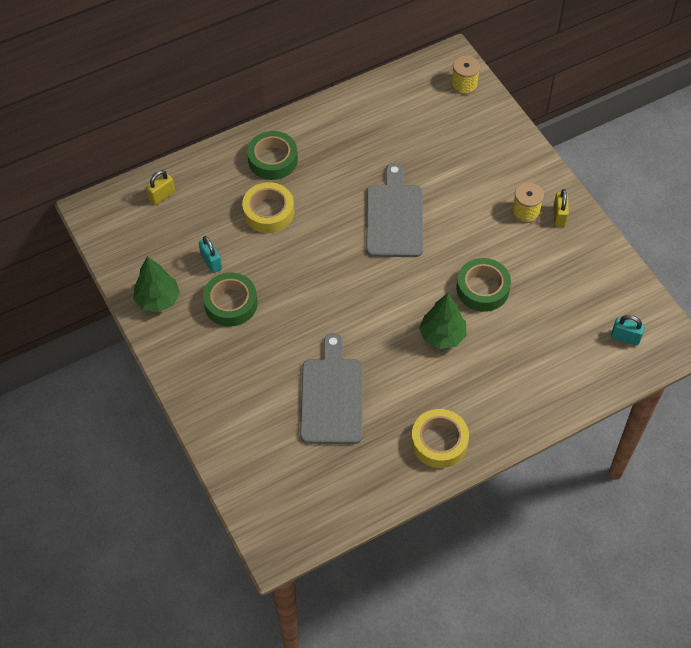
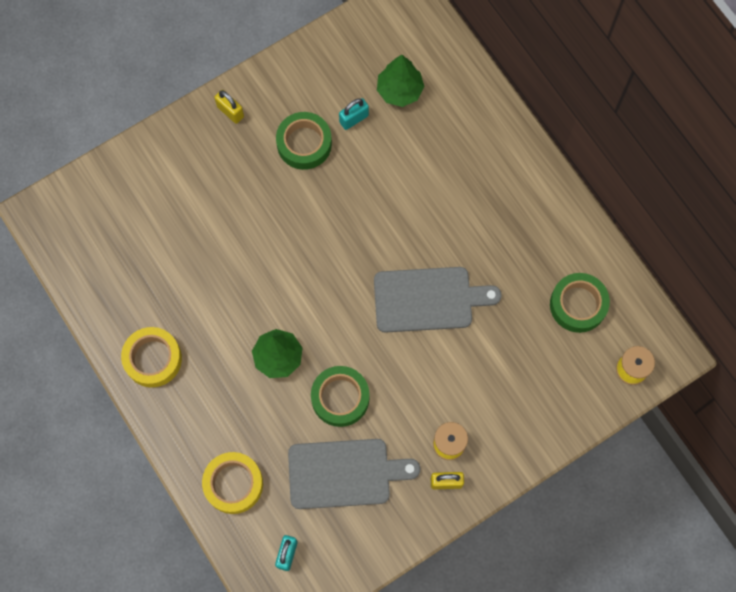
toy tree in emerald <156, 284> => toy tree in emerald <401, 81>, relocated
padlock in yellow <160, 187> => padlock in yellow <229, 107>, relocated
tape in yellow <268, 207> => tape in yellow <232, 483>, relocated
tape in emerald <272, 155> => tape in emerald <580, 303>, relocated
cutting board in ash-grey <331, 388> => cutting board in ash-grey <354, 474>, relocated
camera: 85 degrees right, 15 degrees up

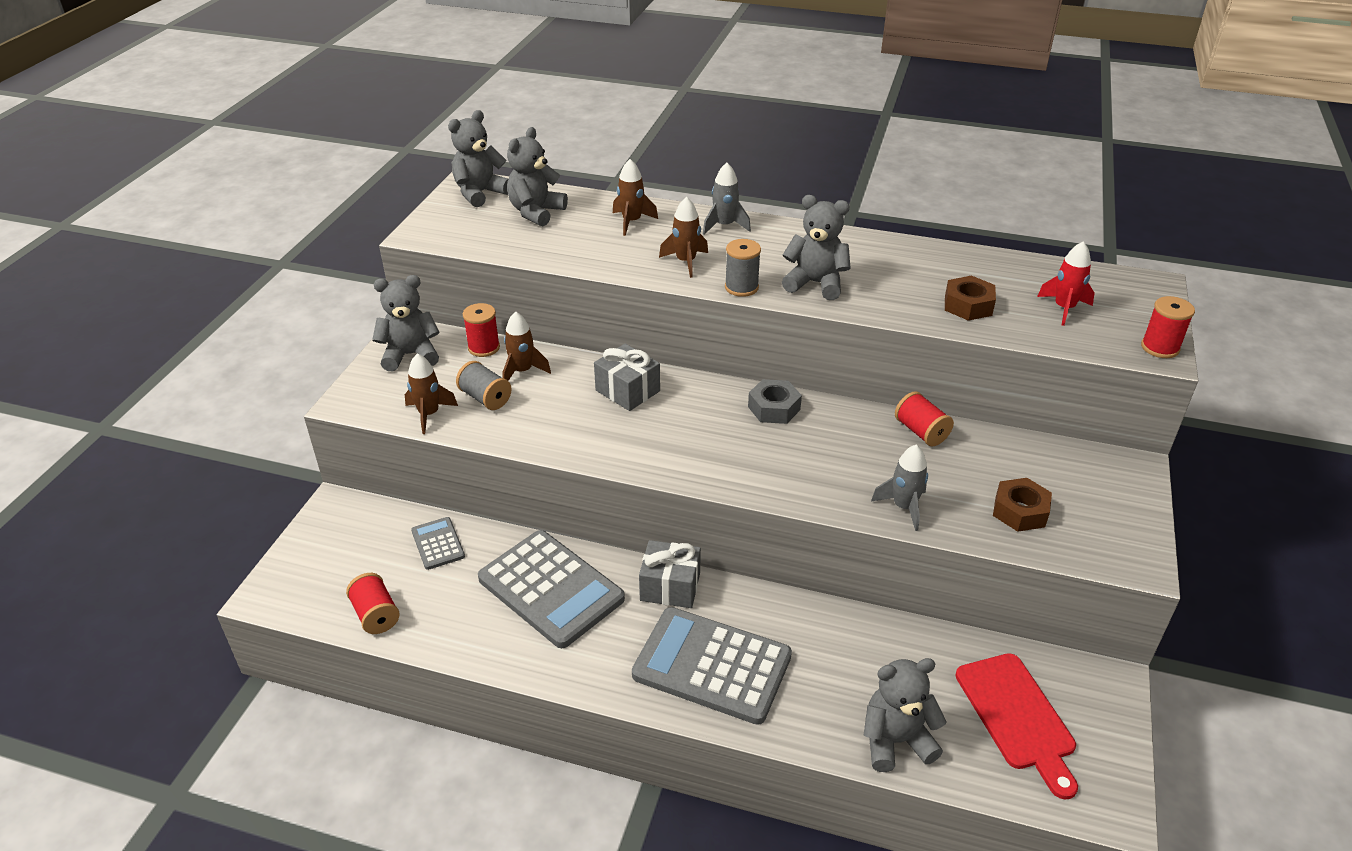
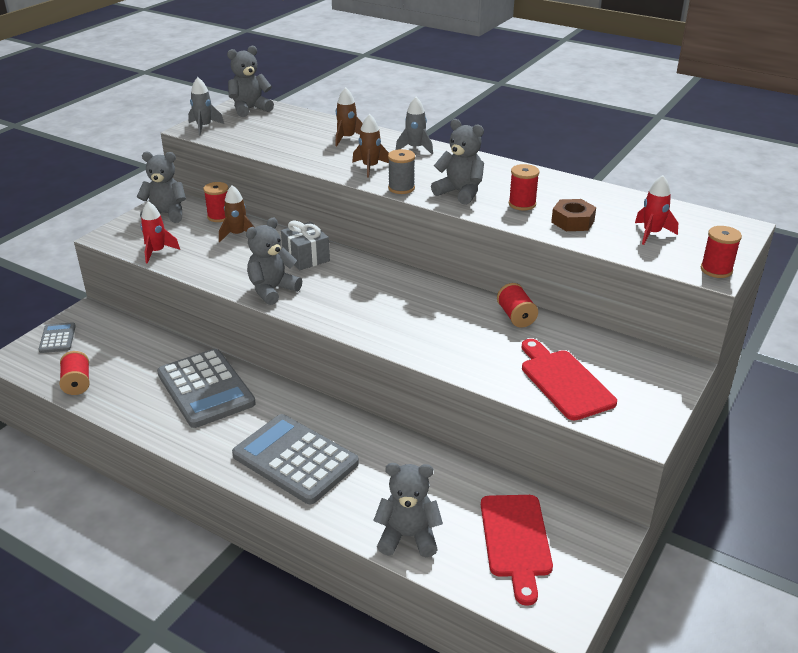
toy rocket in dark brown <431, 393> => toy rocket in red <160, 232>
adding machine in ash-grey <438, 543> => adding machine in ash-grey <57, 337>, relocated
bobbin in ash-grey <484, 385> => nothing
teddy bear in ash-grey <537, 176> => teddy bear in ash-grey <274, 261>, relocated
gift in ash-grey <670, 574> => nothing
nut in ash-grey <775, 401> => nothing
toy rocket in ash-grey <899, 488> => toy rocket in ash-grey <206, 106>, relocated
nut in dark brown <1022, 505> => cutting board in red <569, 379>
nothing => bobbin in red <524, 187>
camera: 15 degrees right, 5 degrees down

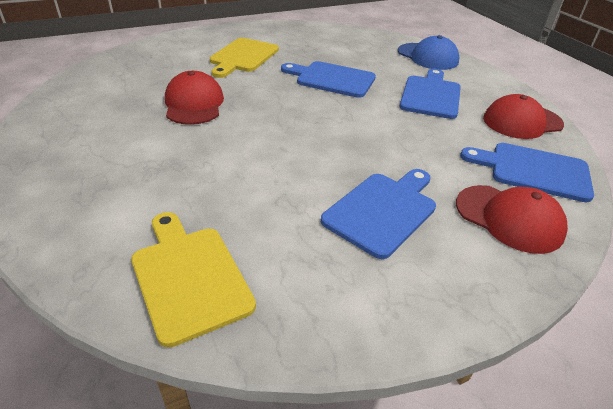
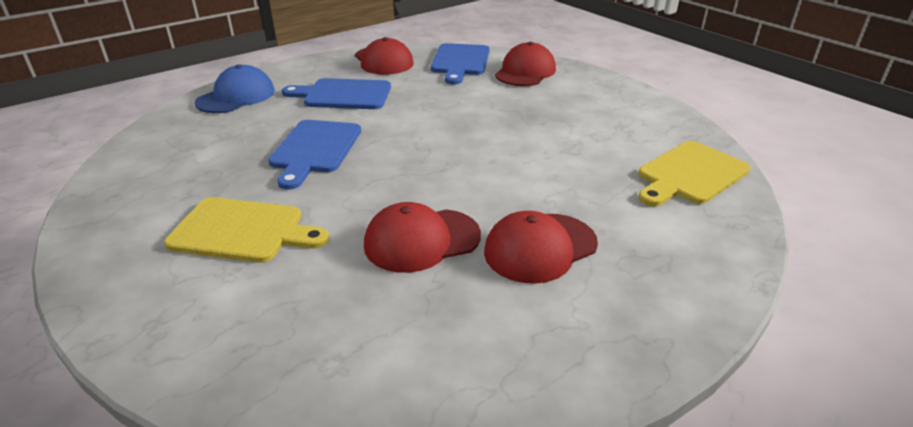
cutting board in cobalt <378, 214> => nothing
nothing => baseball cap in red <541, 247>
camera: 100 degrees left, 5 degrees down

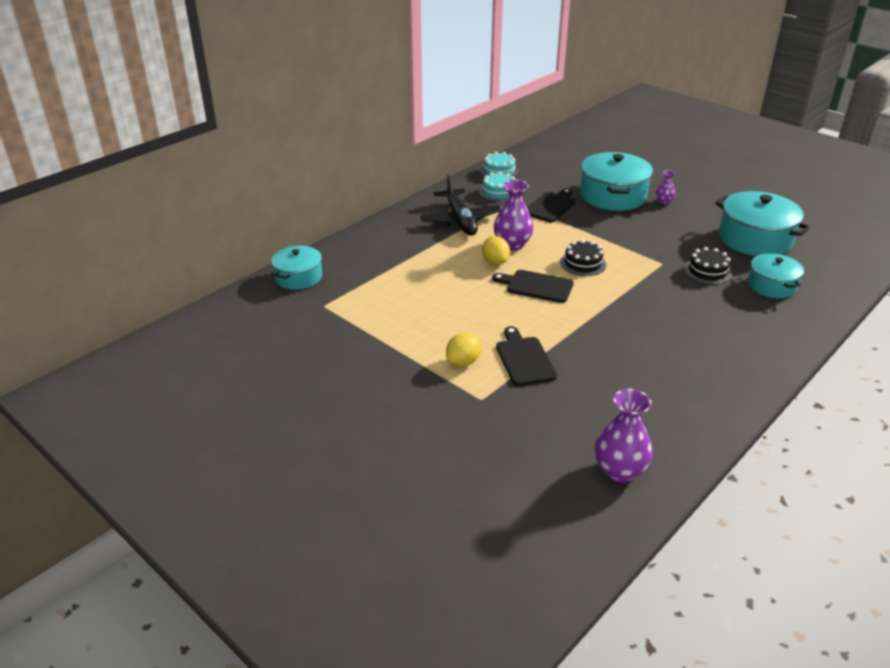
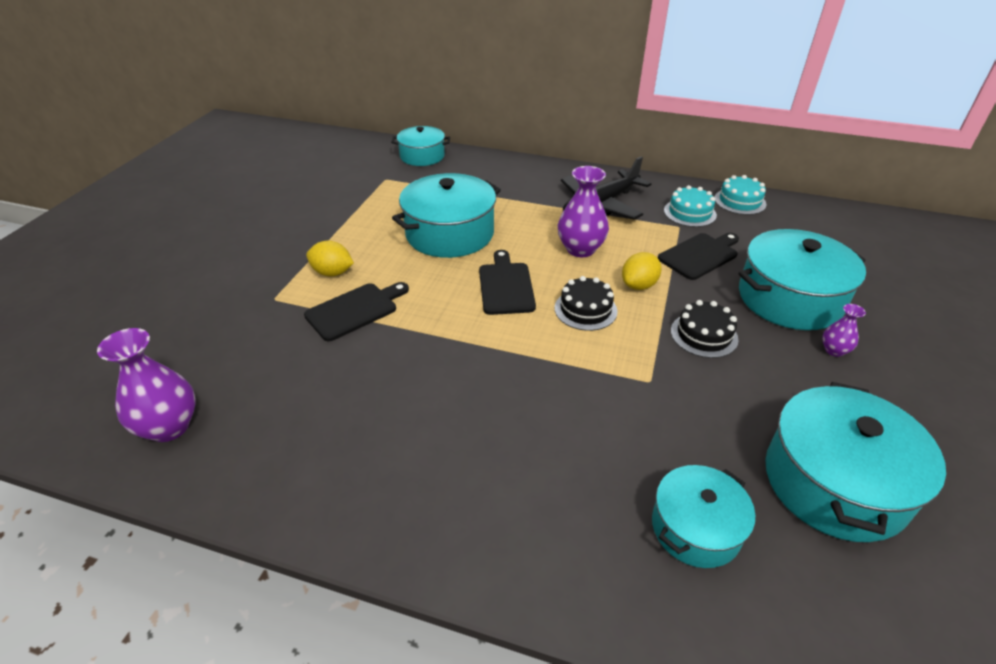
citrus fruit in yellow <496, 250> => citrus fruit in yellow <642, 271>, relocated
cutting board in black <551, 205> => cutting board in black <698, 256>, 45 degrees counterclockwise
layer cake in black <708, 265> => layer cake in black <704, 329>, relocated
nothing => cooking pot in aqua <446, 215>
camera: 65 degrees right, 5 degrees up

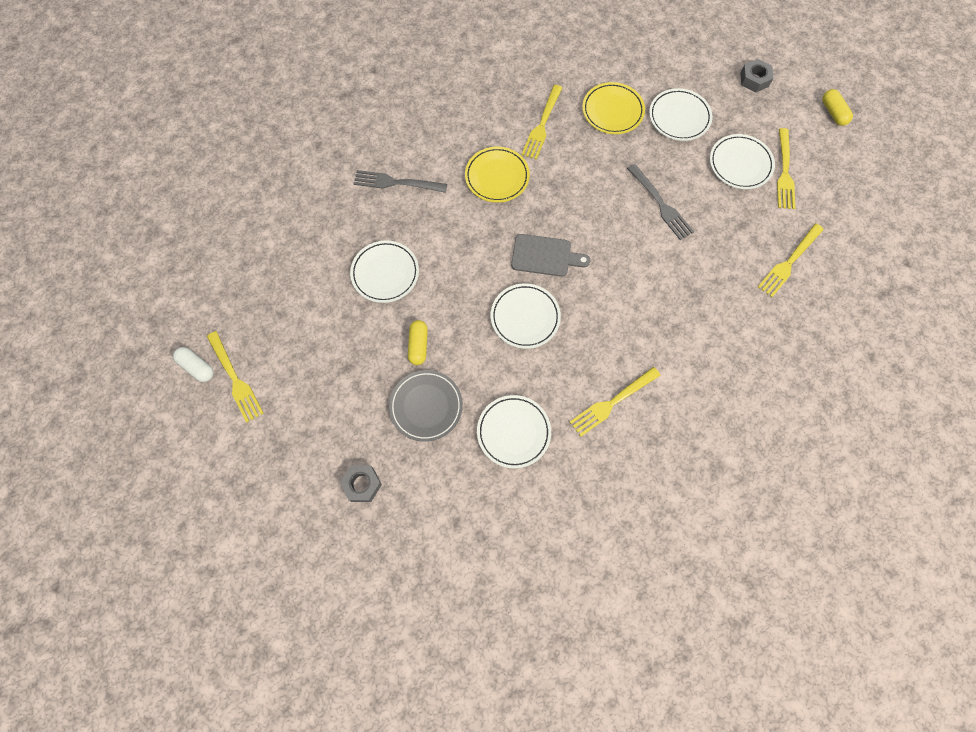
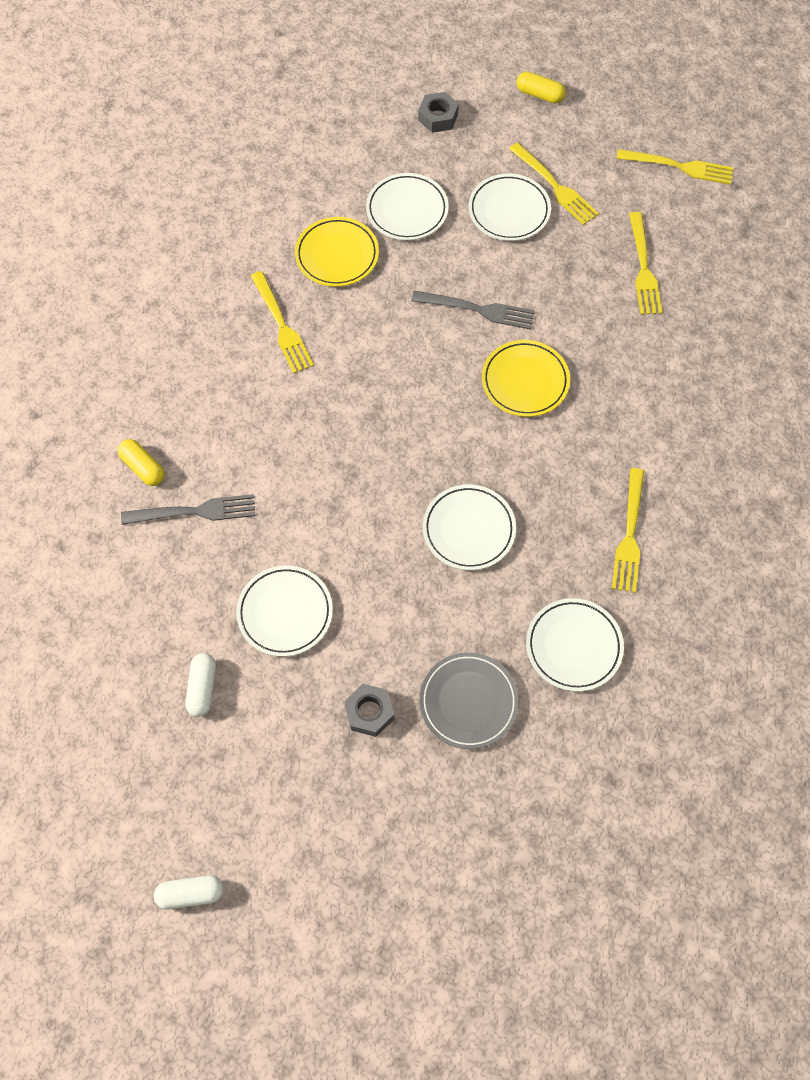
dinner fork in yellow <235, 376> => dinner fork in yellow <675, 167>, relocated
nut in ash-grey <361, 483> => nut in ash-grey <369, 710>, relocated
dinner fork in ash-grey <400, 181> => dinner fork in ash-grey <188, 509>, 150 degrees counterclockwise
pill shape in yellow <418, 342> => pill shape in yellow <141, 462>, relocated
dinner plate in yellow <497, 175> => dinner plate in yellow <526, 378>, relocated
cutting board in ash-grey <550, 255> => nothing
nothing => pill shape in pure white <200, 685>
camera: 45 degrees left, 5 degrees down

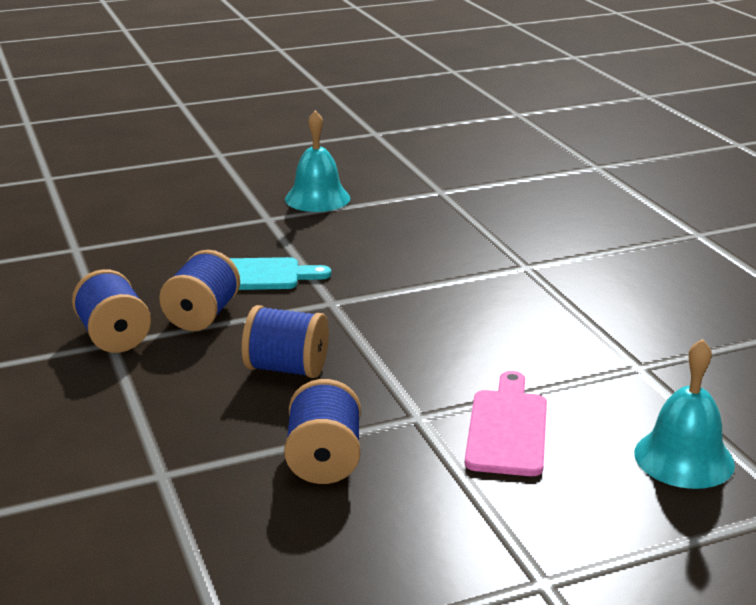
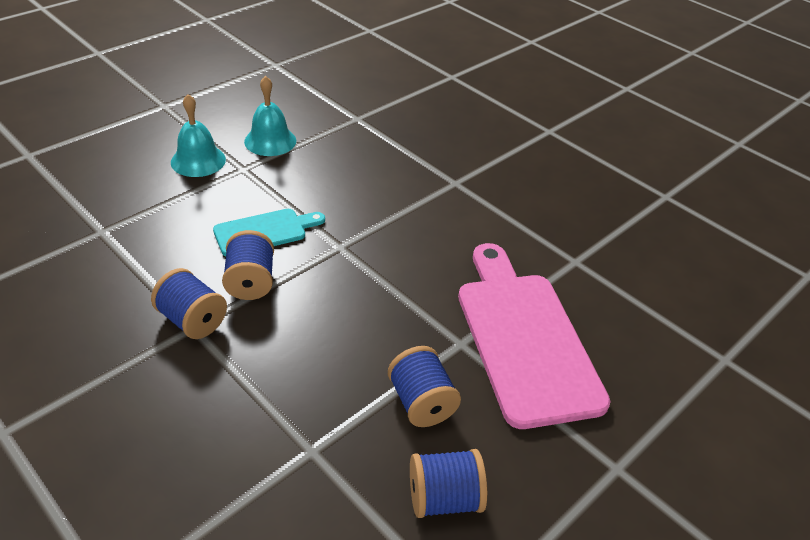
bobbin in cobalt <285, 341> => bobbin in cobalt <448, 483>, relocated
cutting board in pink <506, 423> => cutting board in pink <534, 336>, x1.92
hand bell in aqua <684, 414> => hand bell in aqua <198, 135>, relocated
camera: 25 degrees left, 15 degrees up

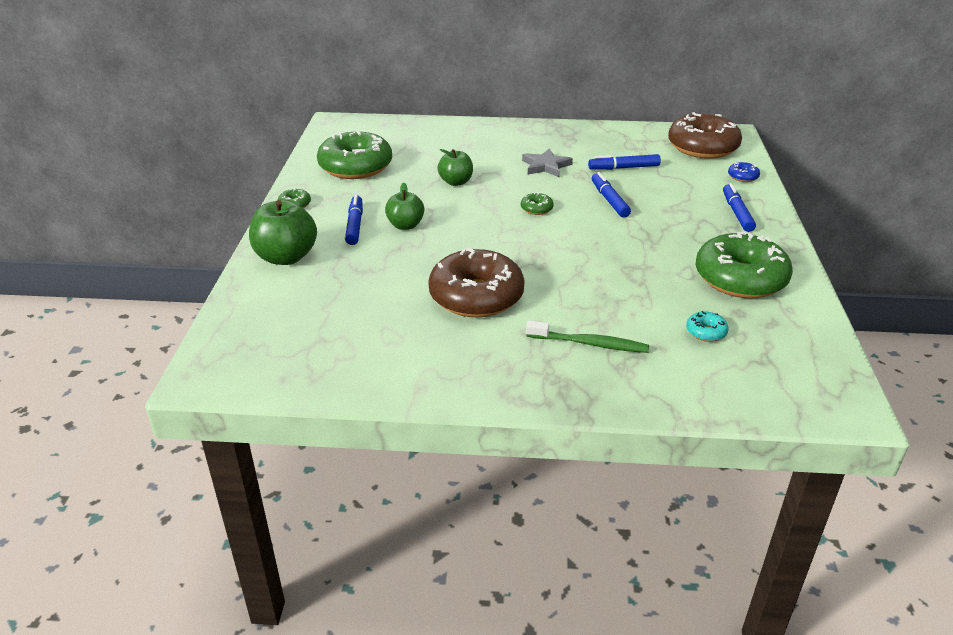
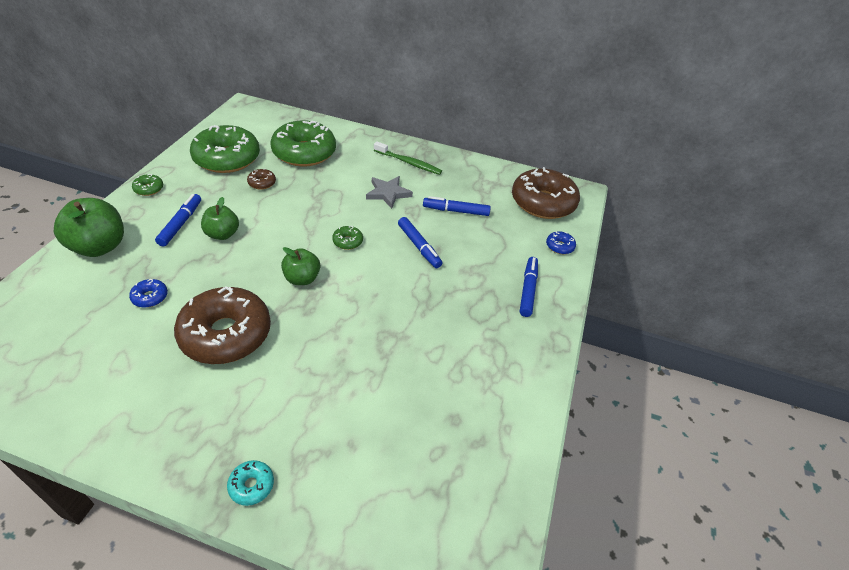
toy apple in emerald <455, 167> => toy apple in emerald <300, 266>, relocated
dental brush in emerald <587, 337> => dental brush in emerald <408, 158>, relocated
marker pen in cobalt <611, 195> => marker pen in cobalt <420, 242>, 150 degrees clockwise
donut in aqua <707, 326> => donut in aqua <250, 483>, relocated
donut in emerald <744, 265> => donut in emerald <303, 143>, relocated
nothing => donut in cobalt <148, 293>
nothing => donut in dark brown <261, 179>
camera: 10 degrees right, 10 degrees up

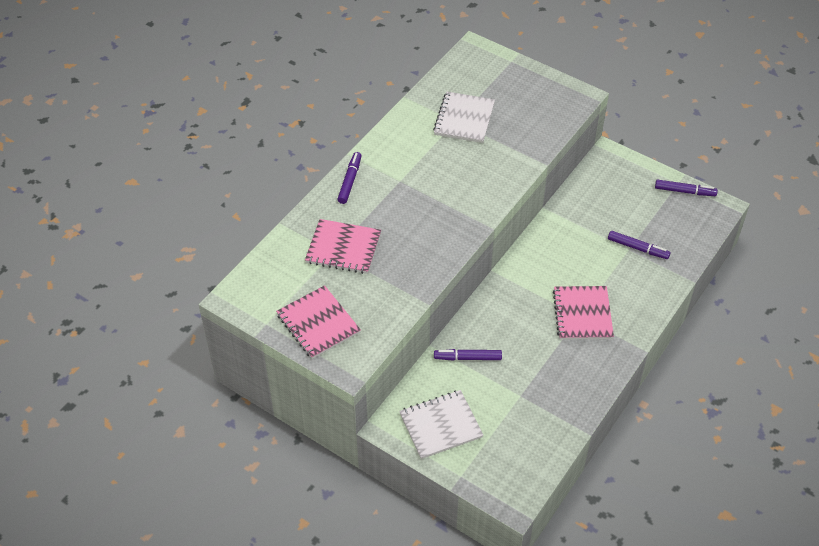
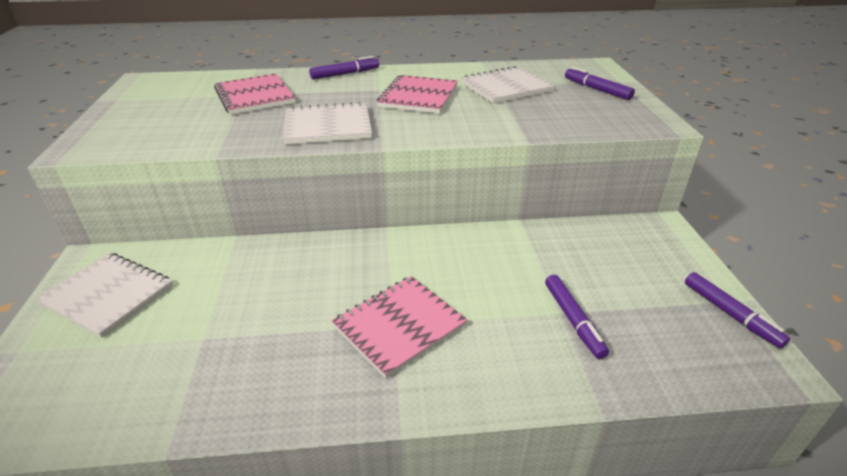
notepad in pink <318, 322> => notepad in pink <417, 94>, relocated
marker pen in violet <468, 355> => marker pen in violet <600, 83>, relocated
nothing => notepad in pure white <327, 123>
camera: 50 degrees right, 15 degrees down

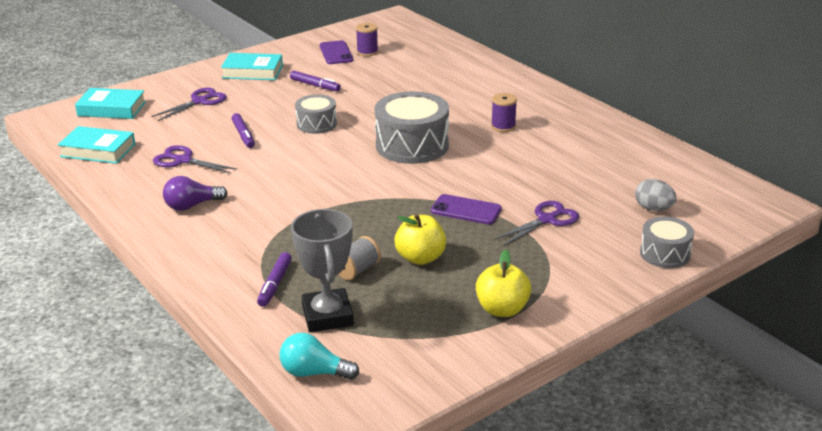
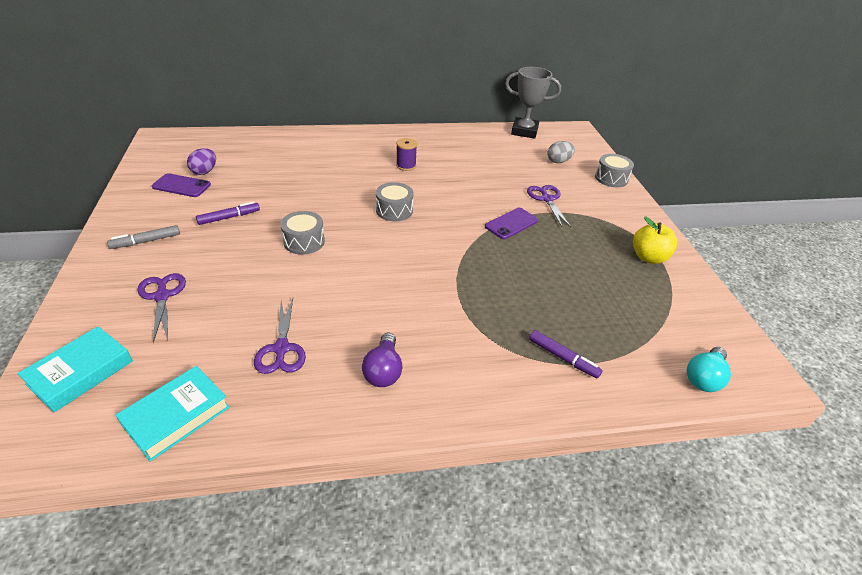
scissors in violet <195, 159> => scissors in violet <280, 336>, 60 degrees counterclockwise
hardcover in aqua <252, 66> => marker pen in ash-grey <143, 237>
marker pen in violet <243, 130> => nothing
trophy in ash-grey <322, 270> => trophy in ash-grey <533, 103>, relocated
bobbin in ash-grey <359, 258> => nothing
bobbin in violet <367, 39> => egg in violet <201, 161>
toy drum in ash-grey <412, 127> => toy drum in ash-grey <395, 201>, x0.57
toy apple in yellow <420, 239> => nothing
camera: 65 degrees left, 10 degrees up

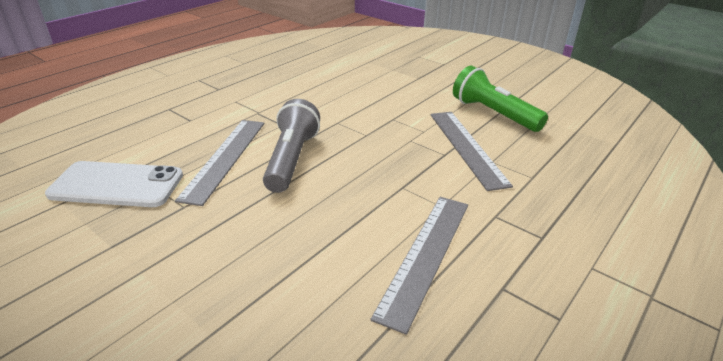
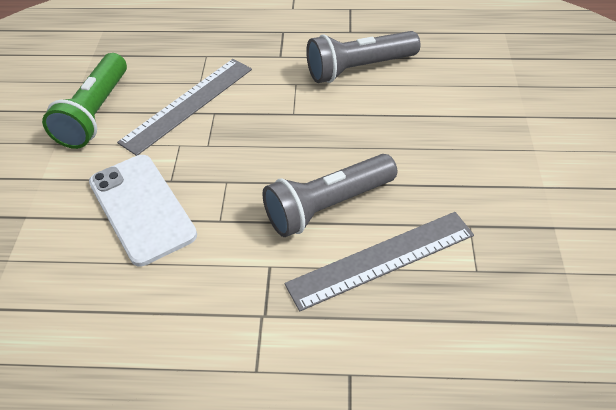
mobile phone in pure white <114, 184> => mobile phone in pure white <143, 210>, relocated
ruler in ash-grey <419, 266> => flashlight in ash-grey <363, 57>
camera: 125 degrees left, 15 degrees up

